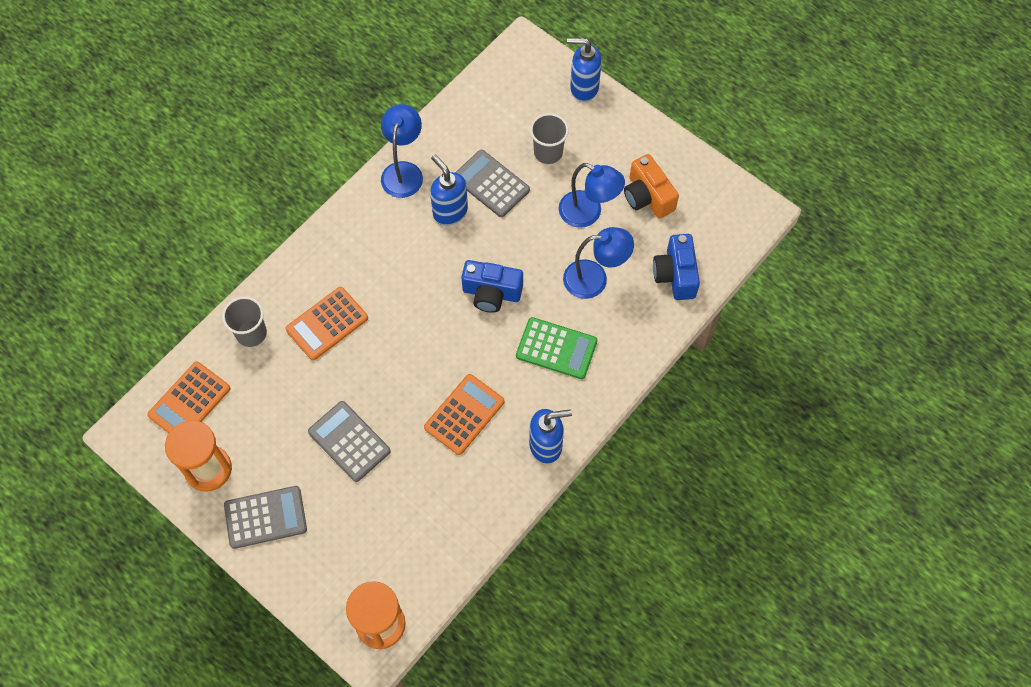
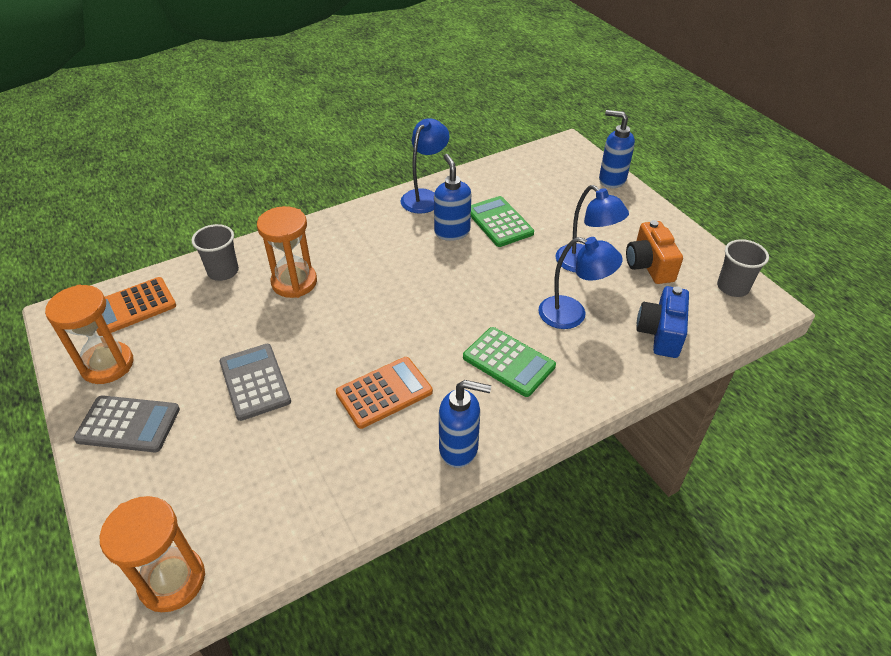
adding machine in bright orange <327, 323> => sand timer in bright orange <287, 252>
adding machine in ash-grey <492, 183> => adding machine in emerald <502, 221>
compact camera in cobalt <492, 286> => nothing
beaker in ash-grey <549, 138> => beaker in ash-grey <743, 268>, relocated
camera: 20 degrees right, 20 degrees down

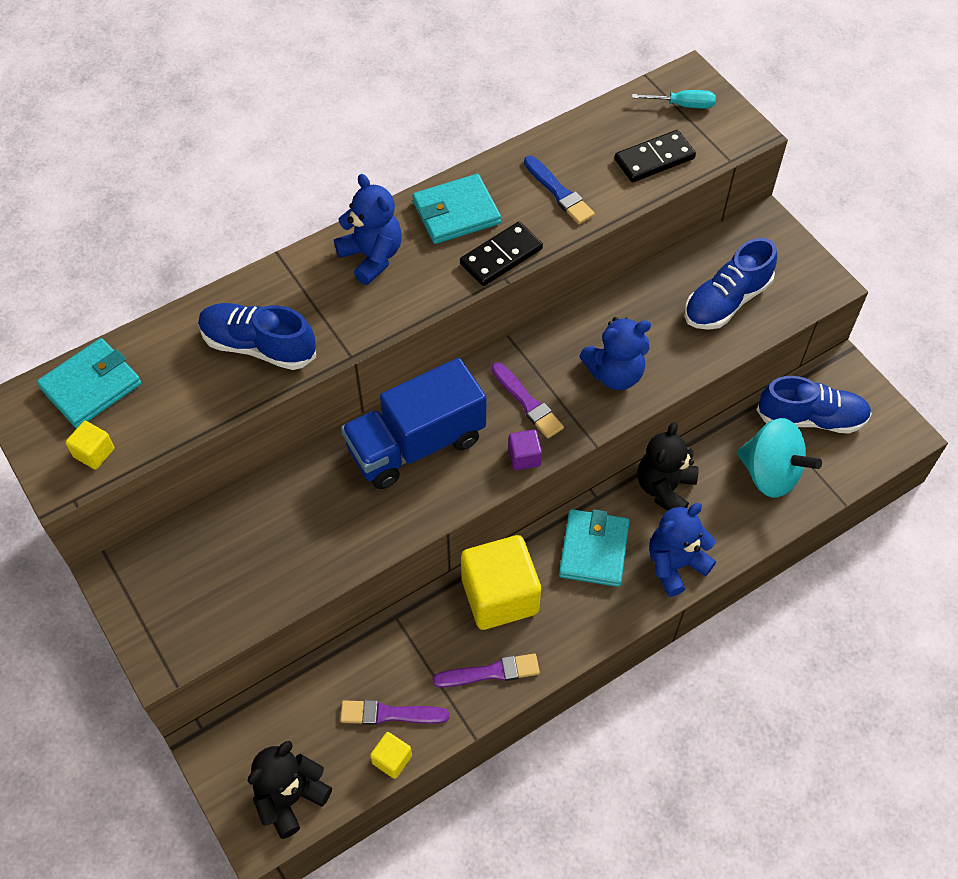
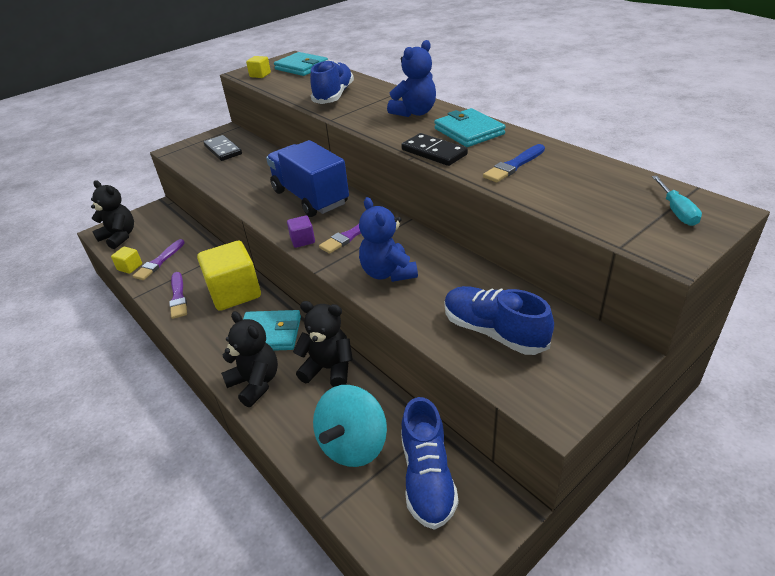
paintbrush in violet <395, 712> => paintbrush in violet <159, 259>, 150 degrees counterclockwise
domino tile in black <655, 156> => domino tile in black <223, 148>, relocated
teddy bear in cobalt <682, 550> => teddy bear in black <249, 359>
camera: 85 degrees right, 20 degrees down

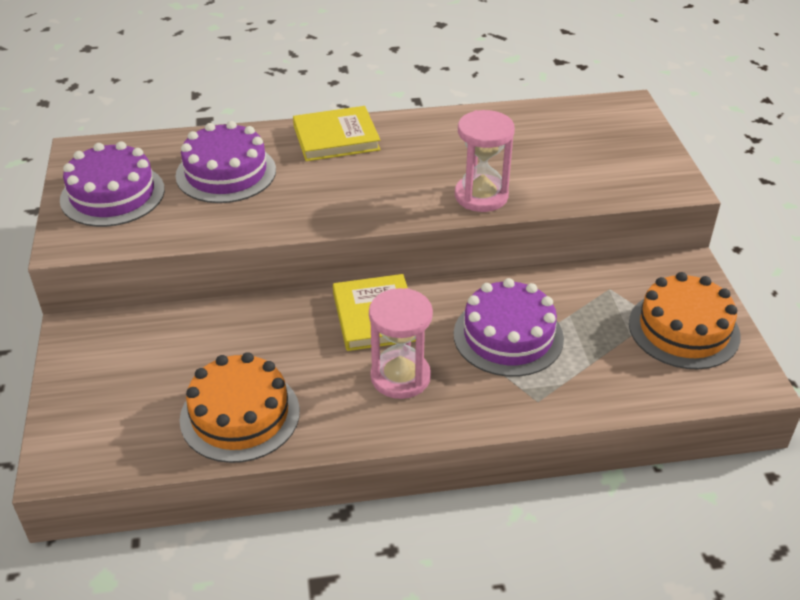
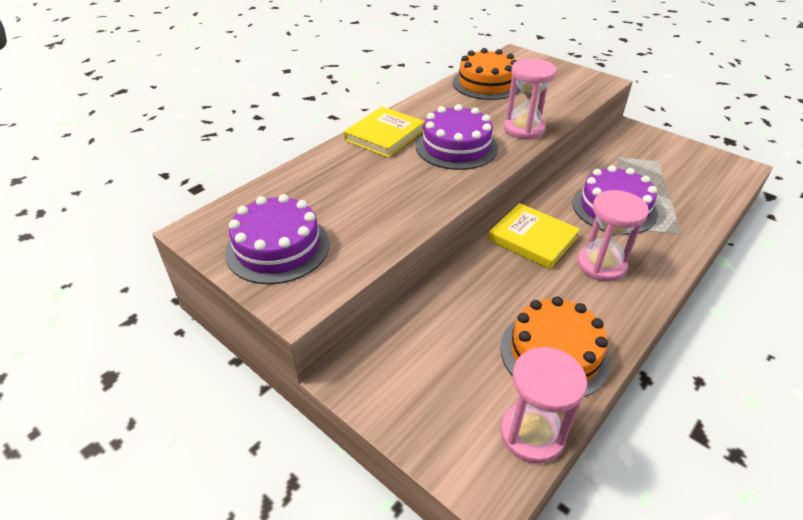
layer cake in violet <225, 162> => layer cake in violet <457, 137>, relocated
layer cake in bright orange <685, 321> => layer cake in bright orange <486, 74>, relocated
nothing => sand timer in pink <544, 405>
camera: 40 degrees left, 0 degrees up

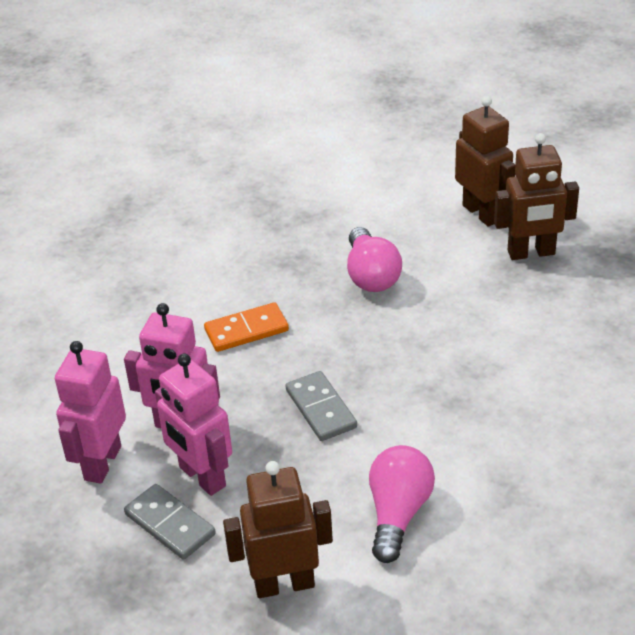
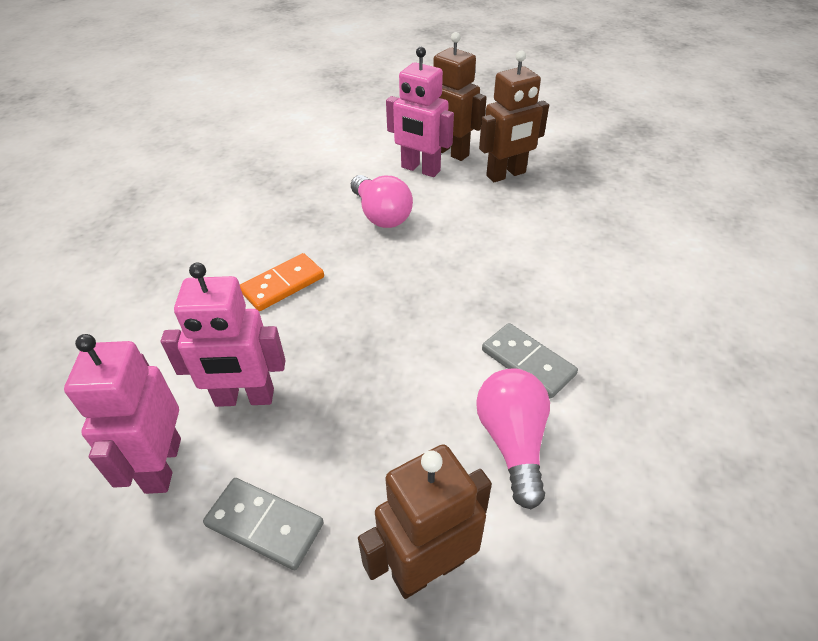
robot in pink <193, 425> => robot in pink <420, 112>, relocated
domino tile in ash-grey <321, 406> => domino tile in ash-grey <530, 361>, relocated
camera: 20 degrees left, 5 degrees up

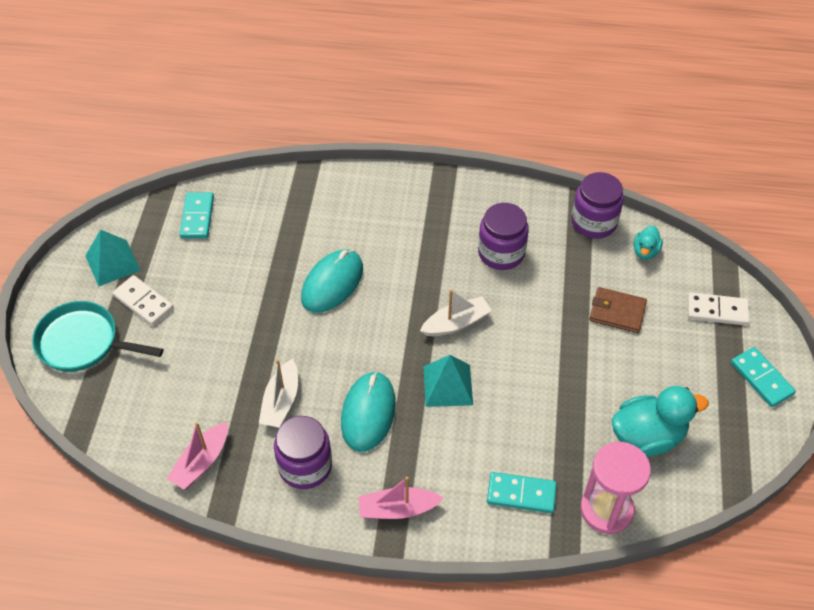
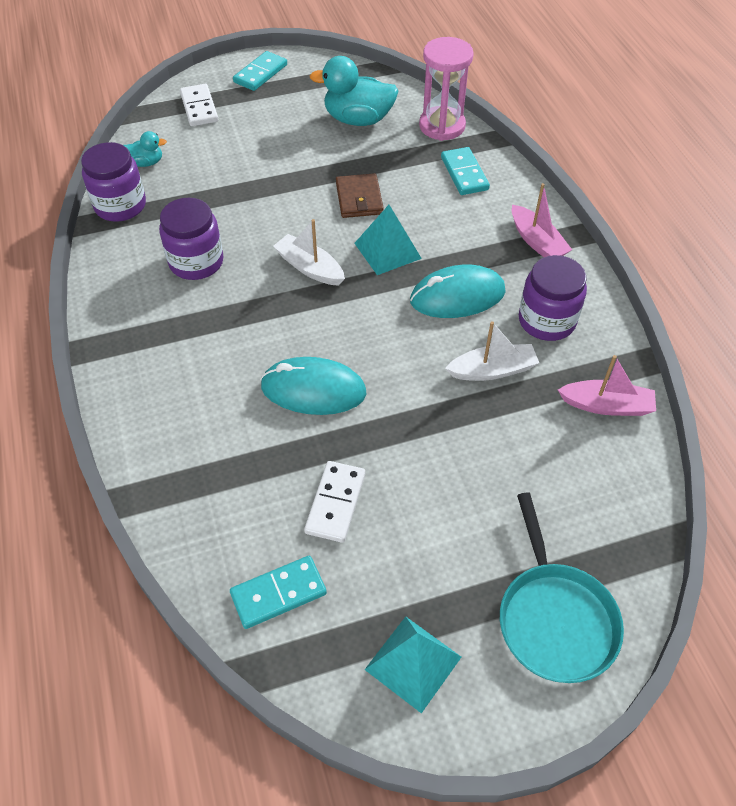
domino tile in pure white <143, 300> => domino tile in pure white <334, 502>, relocated
billfold in dark brown <618, 310> => billfold in dark brown <360, 195>, relocated
toy duck in aqua <660, 421> => toy duck in aqua <354, 91>, 45 degrees counterclockwise
camera: 115 degrees left, 0 degrees up

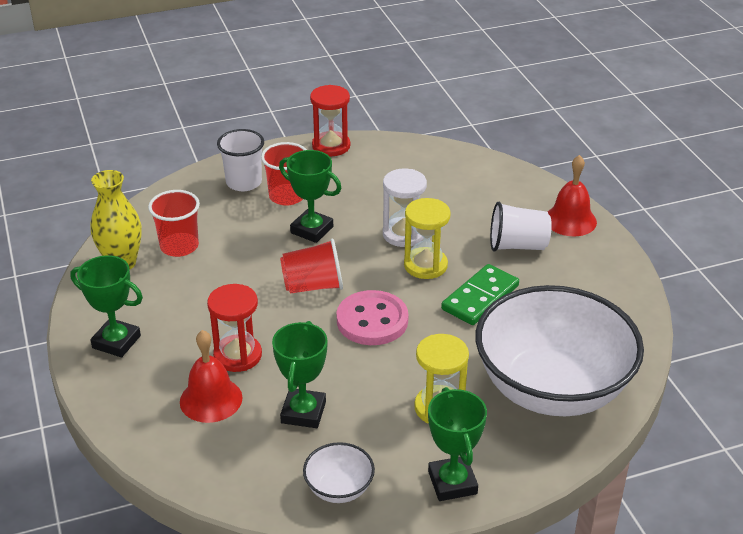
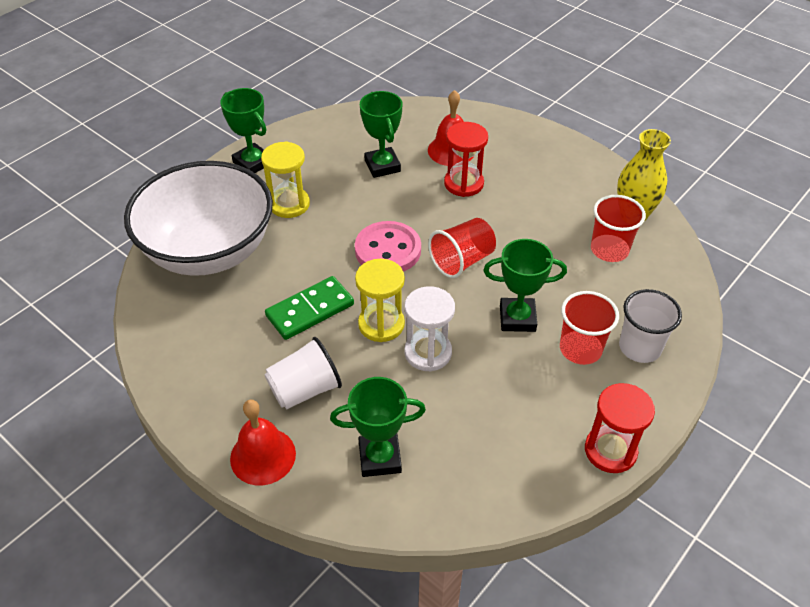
trophy in emerald <106, 306> => trophy in emerald <378, 427>, relocated
bowl in pure white <339, 472> => nothing
domino tile in emerald <480, 294> => domino tile in emerald <309, 308>, 45 degrees clockwise
camera: 150 degrees right, 10 degrees up

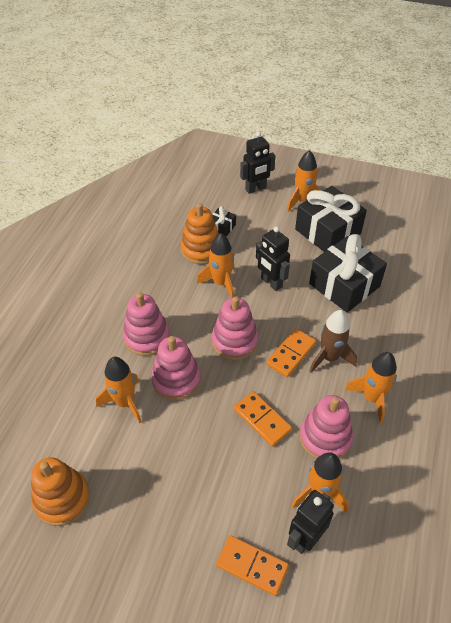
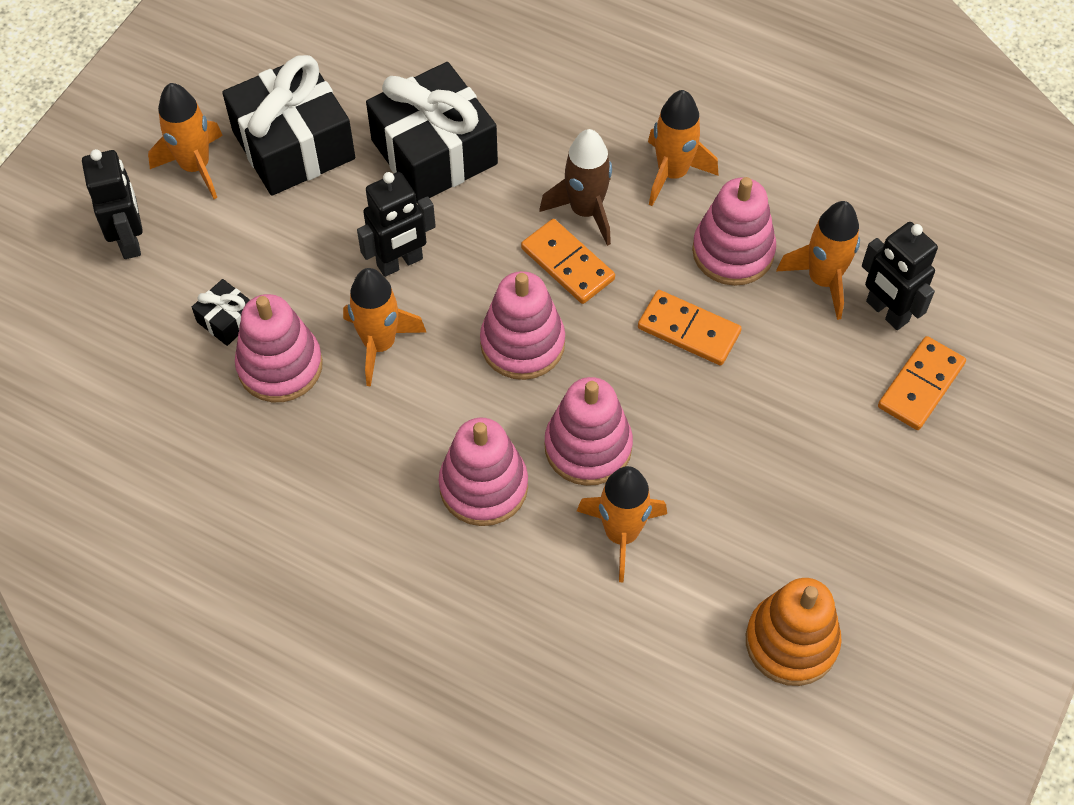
ring stacker in bright orange <199, 233> => ring stacker in pink <279, 348>
domino tile in bright orange <263, 419> => domino tile in bright orange <690, 328>, 60 degrees clockwise
camera: 80 degrees left, 10 degrees up

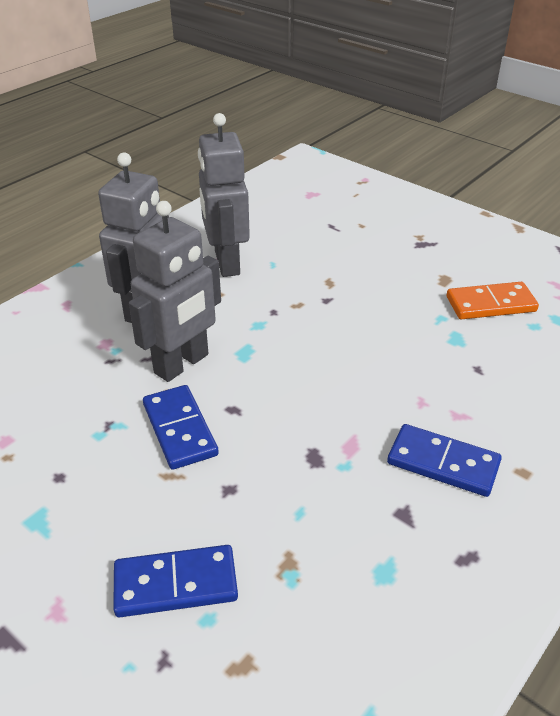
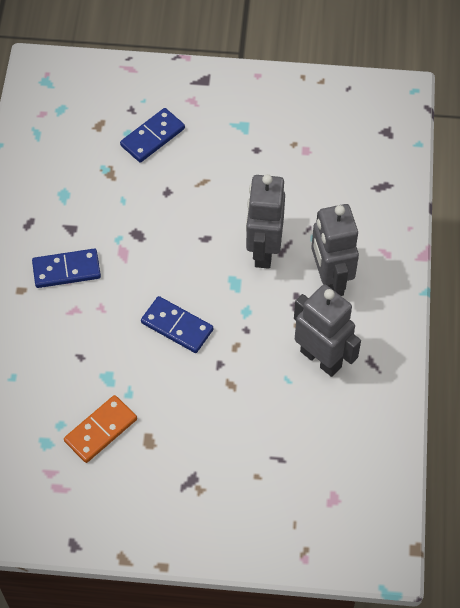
domino tile in cobalt <181, 427> => domino tile in cobalt <177, 324>, relocated
camera: 145 degrees right, 20 degrees up

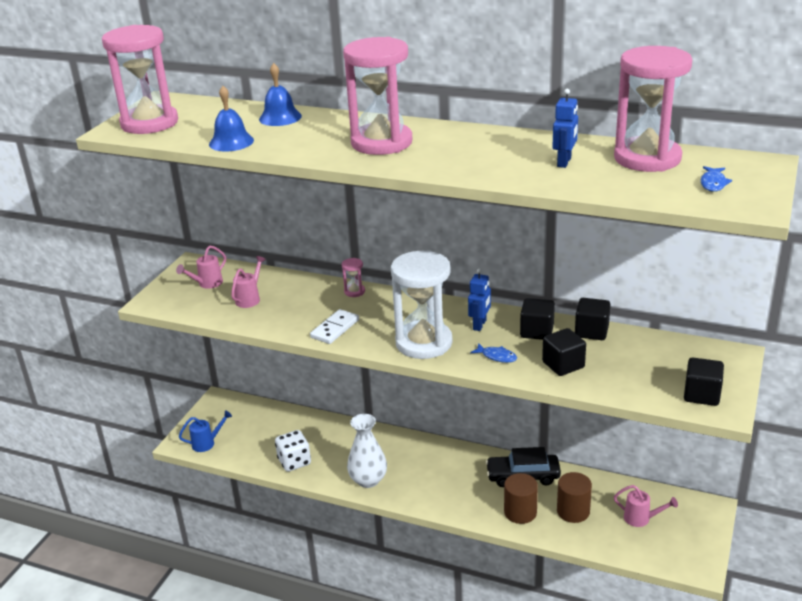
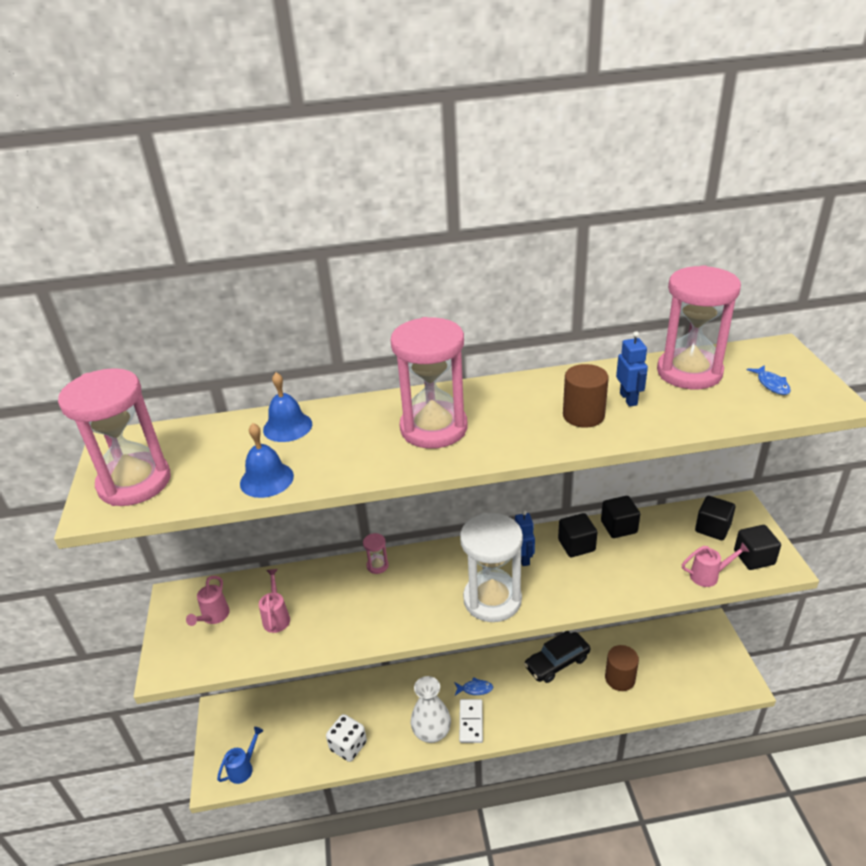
domino tile in pure white <334, 326> => domino tile in pure white <471, 721>, relocated
toy fish in cobalt <493, 353> => toy fish in cobalt <473, 686>, relocated
cylinder in dark brown <521, 498> => cylinder in dark brown <586, 396>, relocated
solid cube in black <564, 352> => solid cube in black <715, 518>, relocated
watering pot in pink <646, 506> => watering pot in pink <715, 565>, relocated
camera: 30 degrees left, 5 degrees up

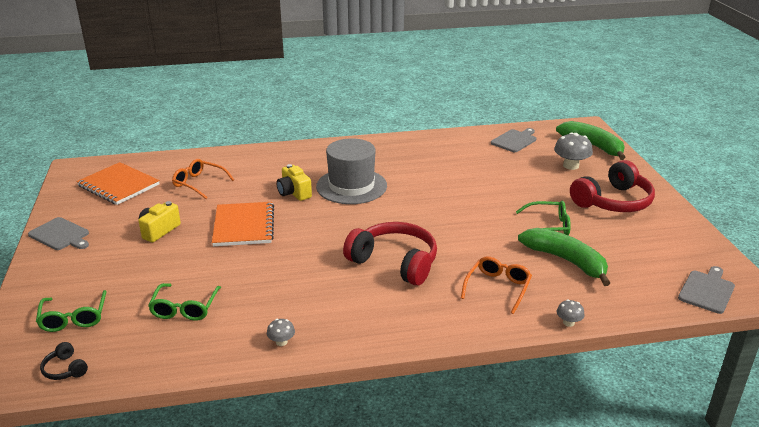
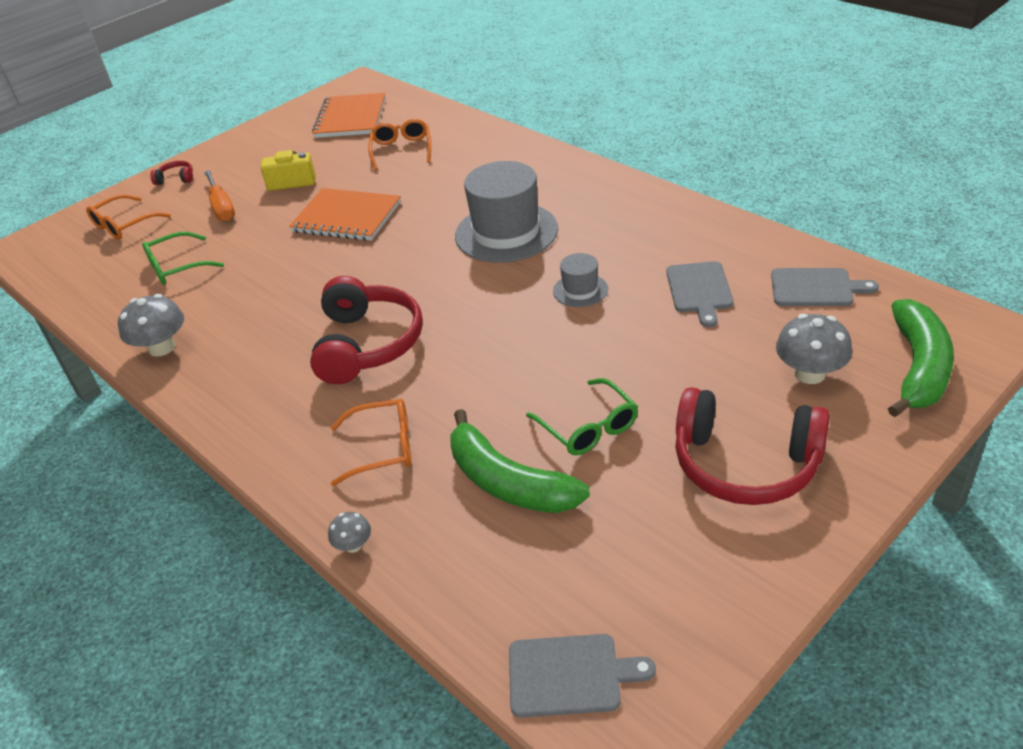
cutting board in ash-grey <58, 233> => cutting board in ash-grey <699, 294>, relocated
eyeglasses in emerald <71, 311> => eyeglasses in bright orange <128, 217>
over-ear headphones in black <64, 361> => nothing
notepad in bright orange <243, 224> => notepad in bright orange <345, 214>, 60 degrees clockwise
mushroom in ash-grey <281, 332> => mushroom in ash-grey <151, 325>, x1.89
compact camera in yellow <294, 182> => nothing
toy banana in emerald <564, 257> => toy banana in emerald <520, 461>, 120 degrees clockwise
nothing => over-ear headphones in red <171, 173>
nothing => flat screwdriver in bright orange <219, 195>
nothing => hat in ash-grey <580, 280>
camera: 60 degrees right, 10 degrees up

